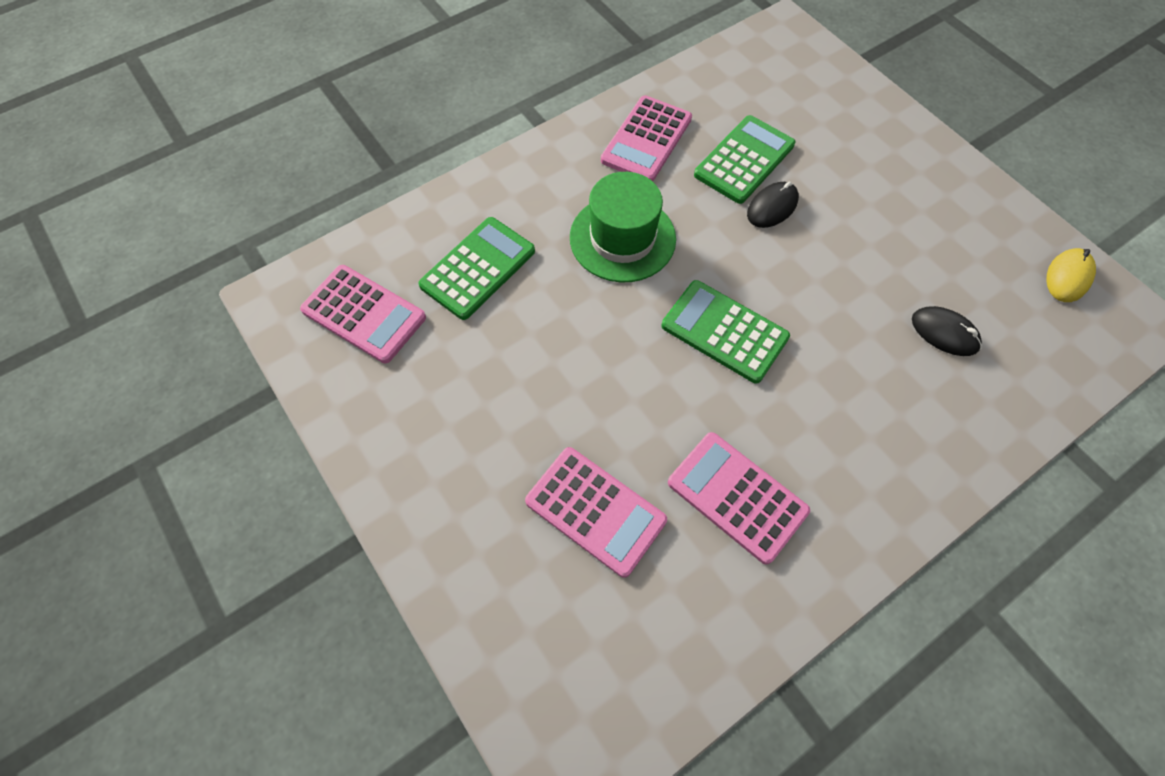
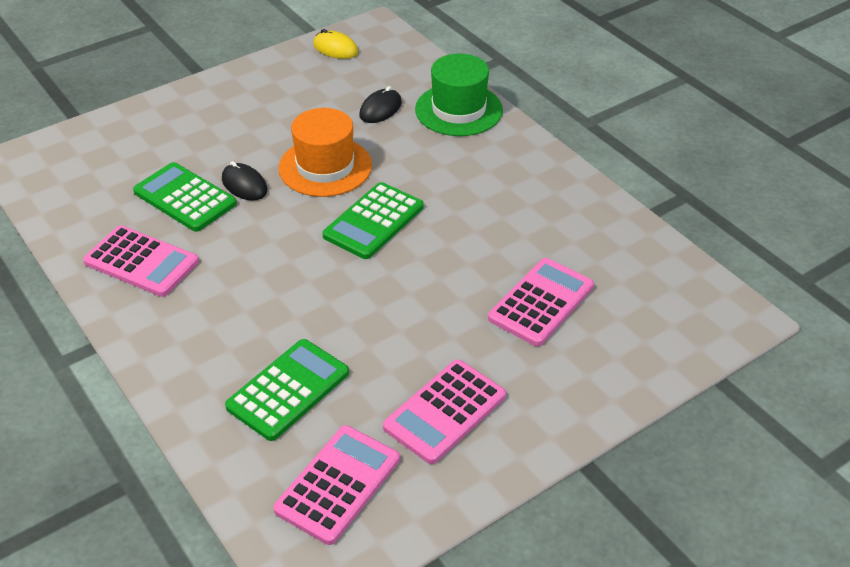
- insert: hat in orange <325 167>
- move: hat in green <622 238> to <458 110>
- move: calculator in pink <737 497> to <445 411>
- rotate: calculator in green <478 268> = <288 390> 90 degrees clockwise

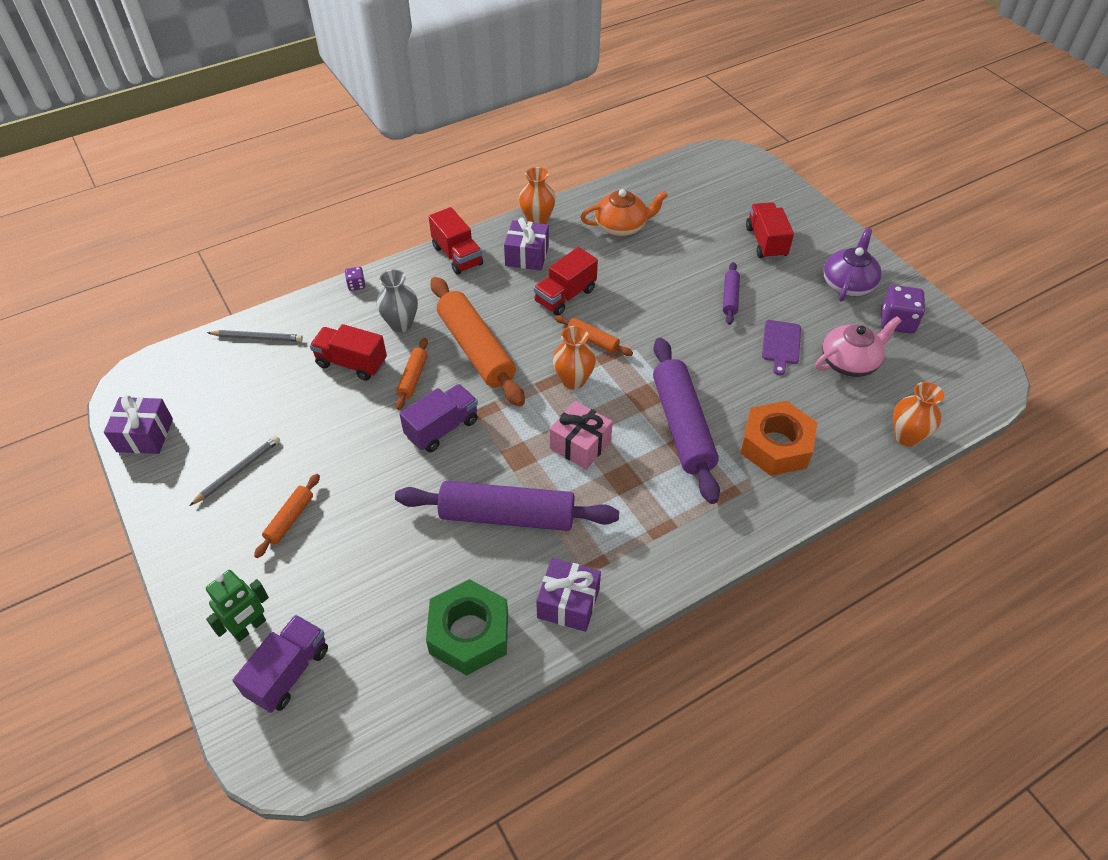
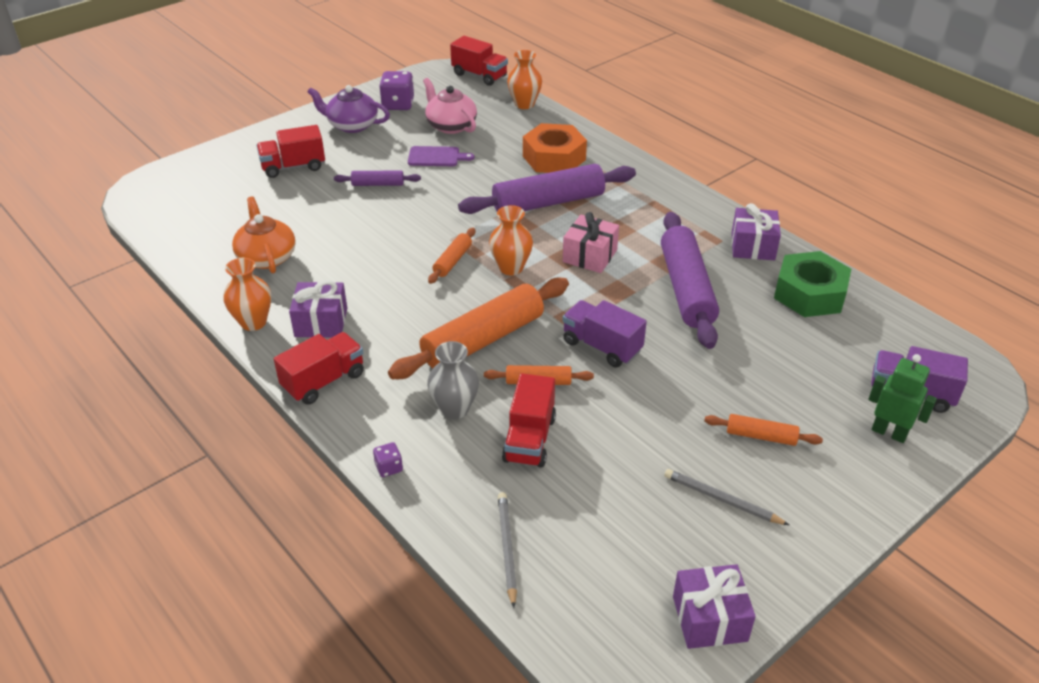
- move: truck in red <565 296> to <479 75>

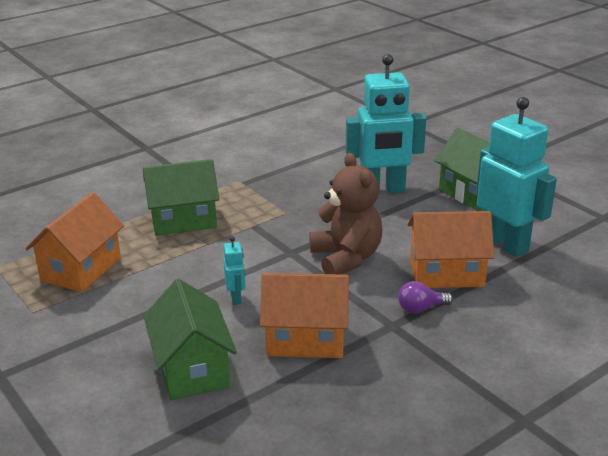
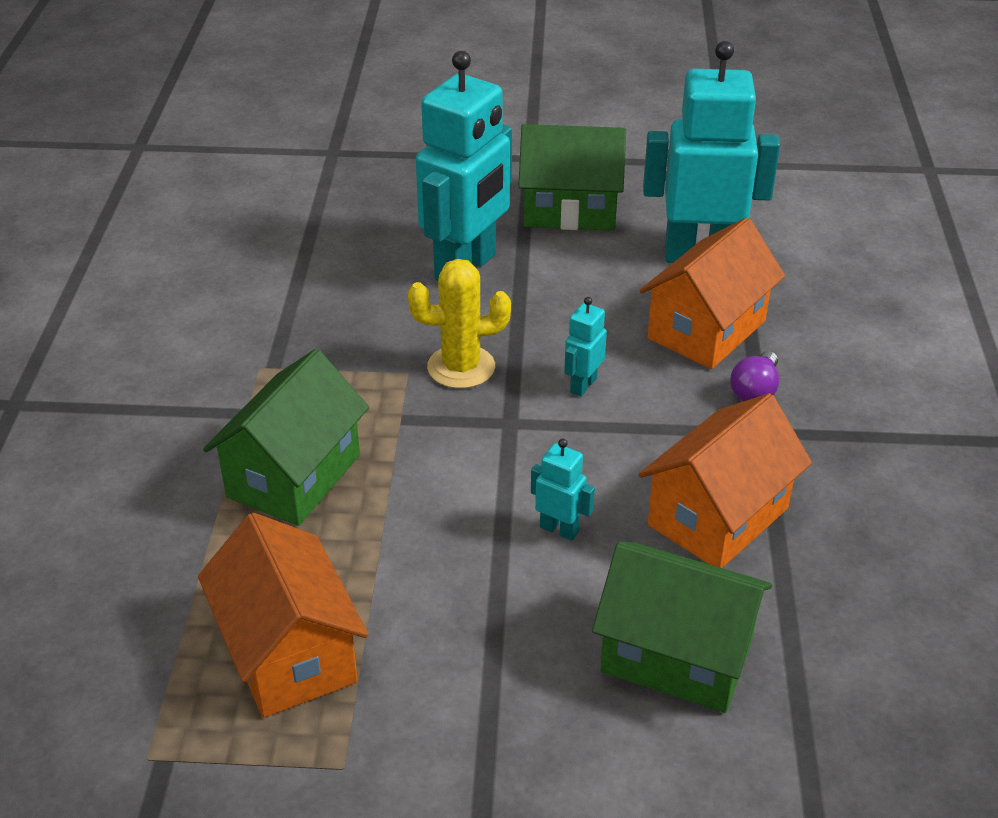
- insert: cactus in yellow <461 367>
- replace: teddy bear in brown <346 258> to robot in turquoise <583 385>

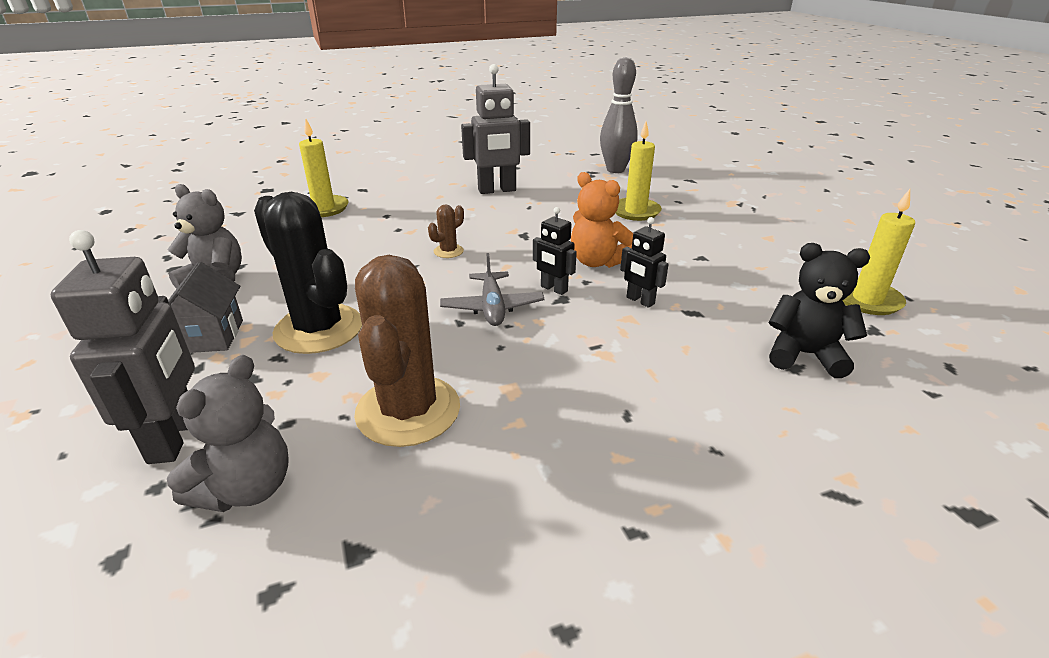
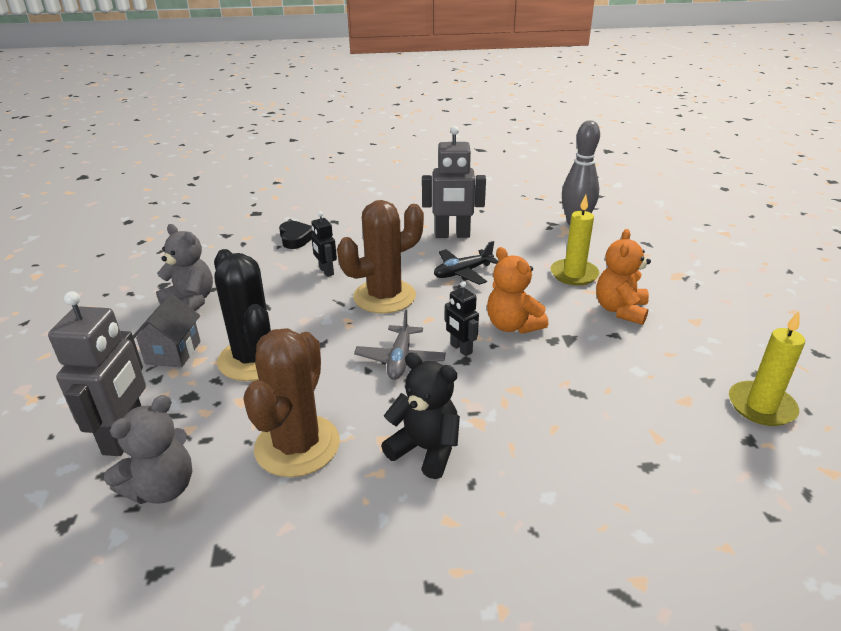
- insert: plane in black <463 272>
- insert: teddy bear in orange <620 310>
- move: robot in black <640 301> to <326 271>
- move: teddy bear in black <804 355> to <425 449>
- replace: candle in yellow <324 208> to heart in black <296 238>
- resize: cactus in brown <448 251> = <384 297> x2.34

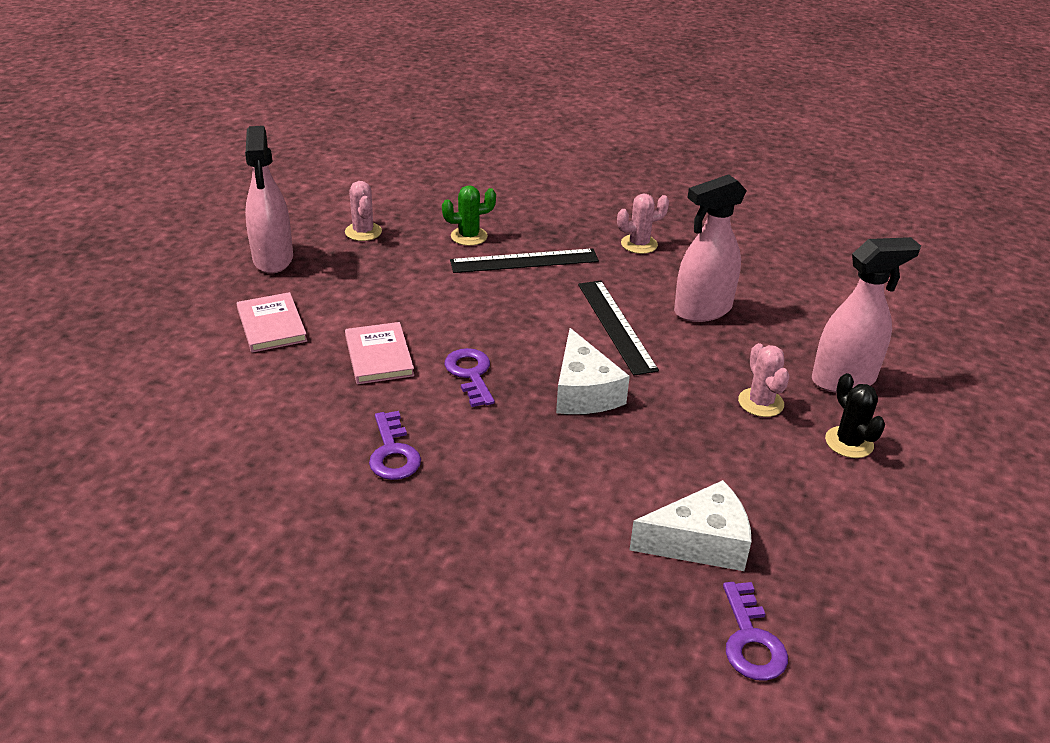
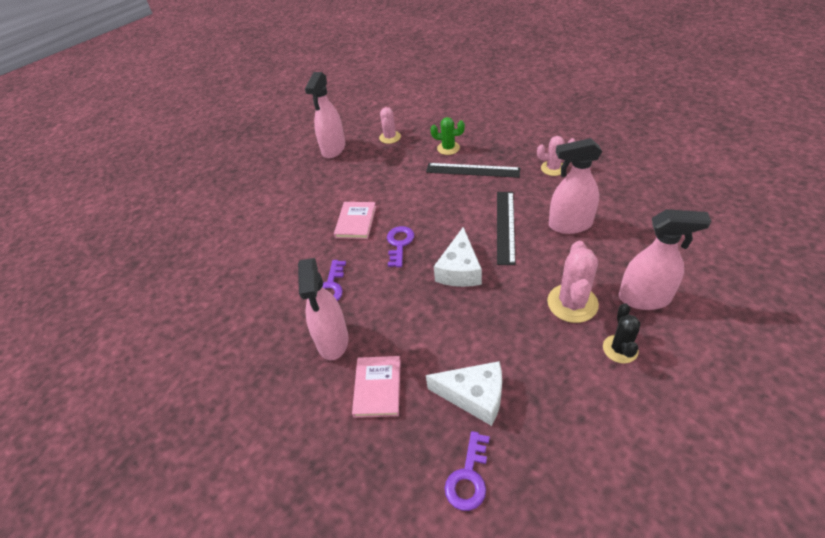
- insert: spray bottle in pink <333 341>
- move: book in pink <271 325> to <377 387>
- resize: cactus in pink <760 403> = <572 303> x1.58

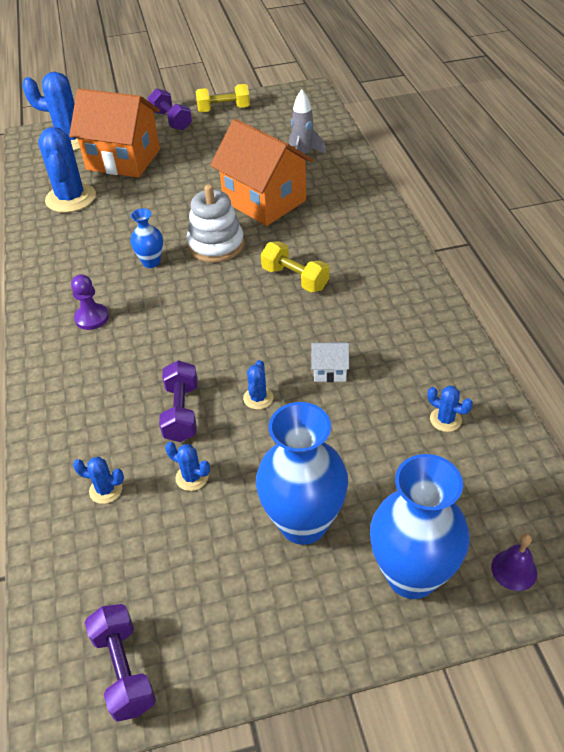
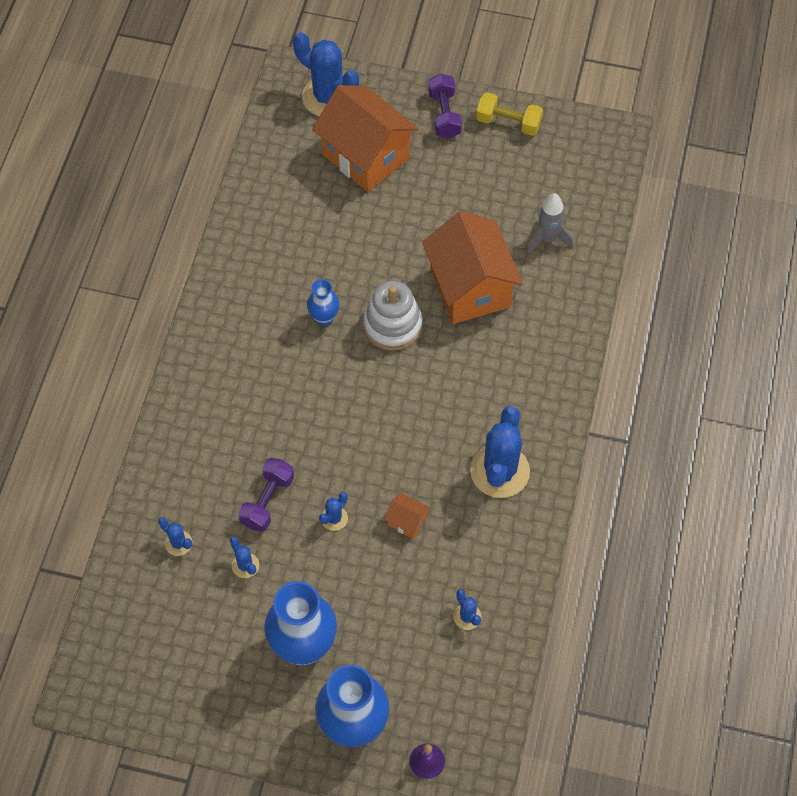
- delete: pawn in purple <92 318>
- delete: dumbbell in purple <124 669>
- delete: dumbbell in yellow <295 278>
- move: cactus in blue <71 198> to <500 471>
- recolor: house in white <330 371> to house in orange <407 521>

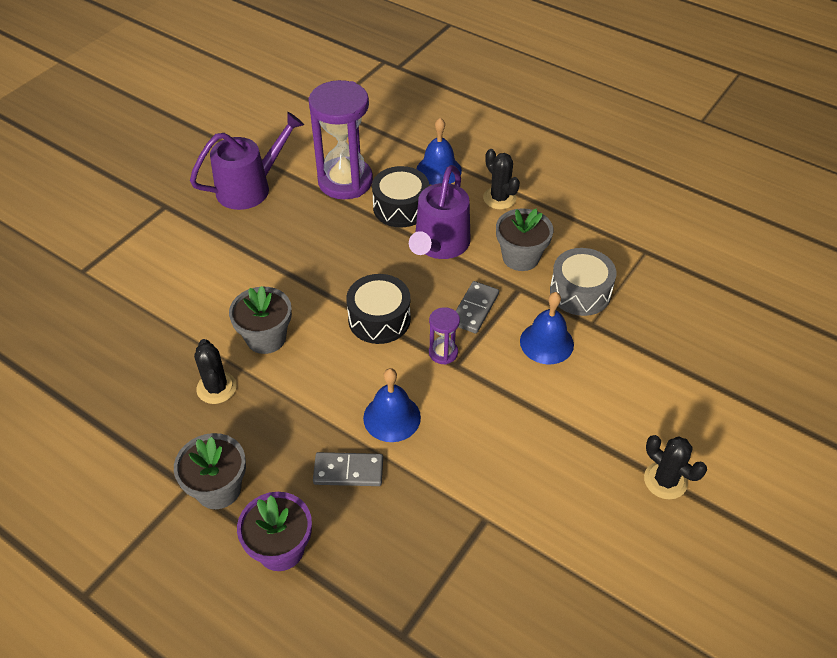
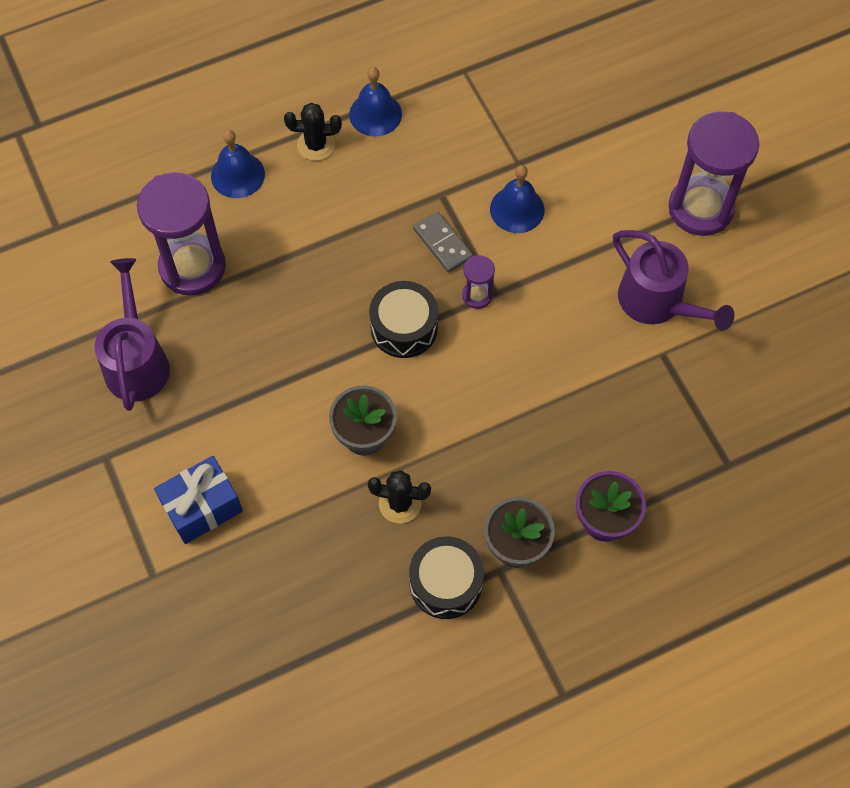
- delete: domino in grey <348 471>
- delete: flower pot in grey <520 257>
- delete: drum in grey <580 292>
- insert: gift in blue <202 507>
- move: bell in blue <392 417> to <375 114>
- move: drum in black <401 207> to <446 583>
- move: watering can in purple <439 245> to <657 303>
- replace: cactus in black <665 480> to hourglass in purple <700 208>

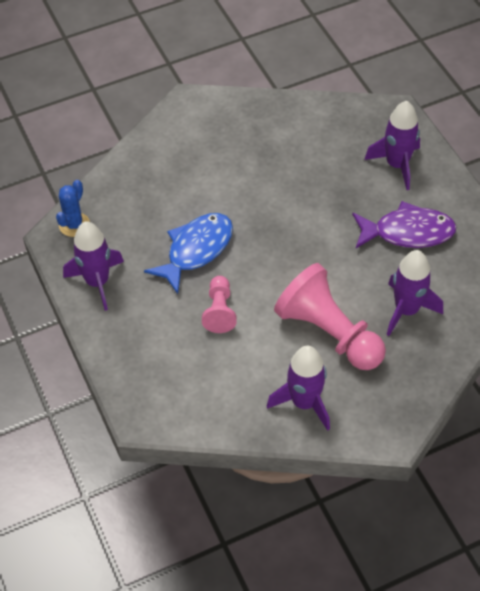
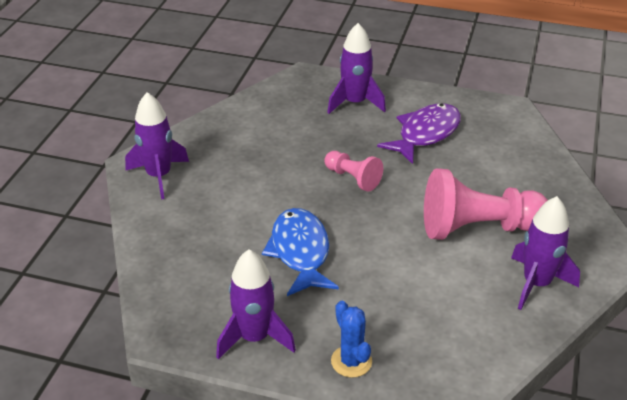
- move: cactus in blue <74 225> to <351 361>
- move: pawn in pink <219 311> to <353 178>
- move: rocket in purple <406 310> to <159 176>

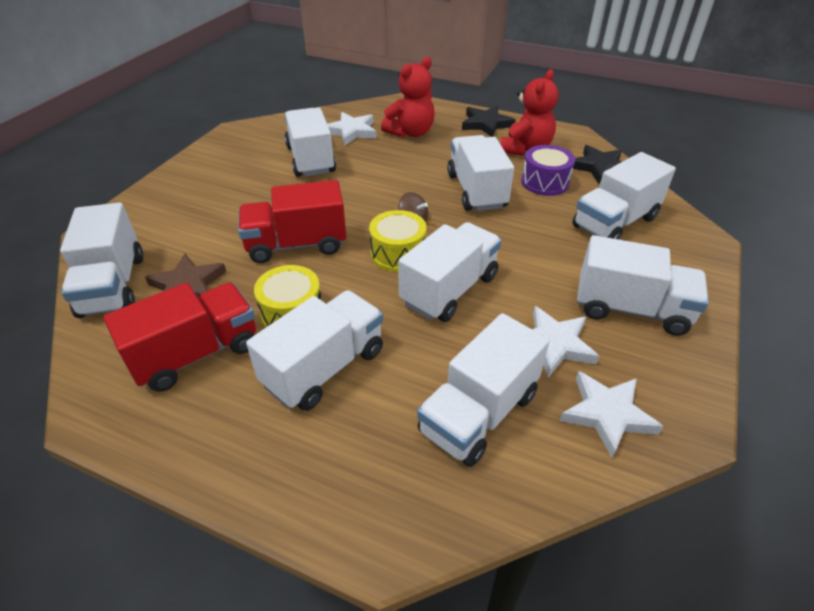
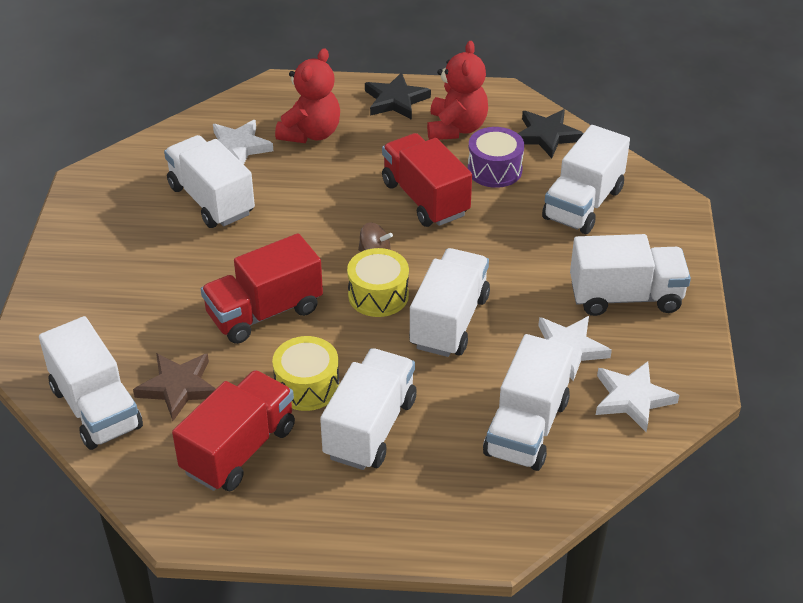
- recolor: truck in white <476 191> to truck in red <425 198>

